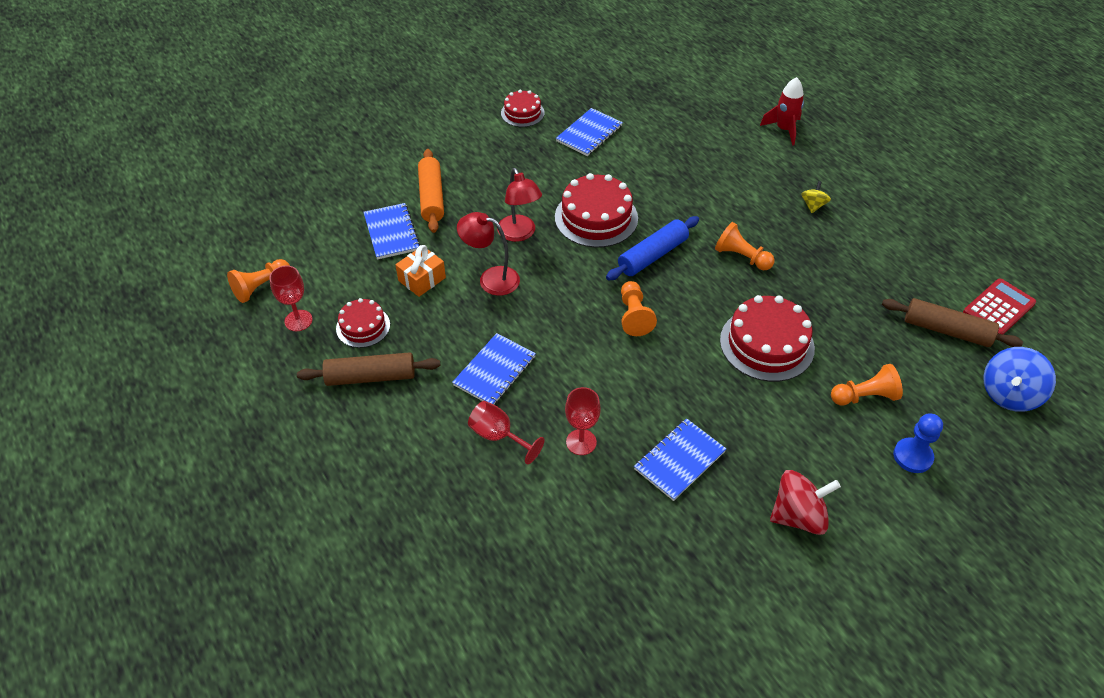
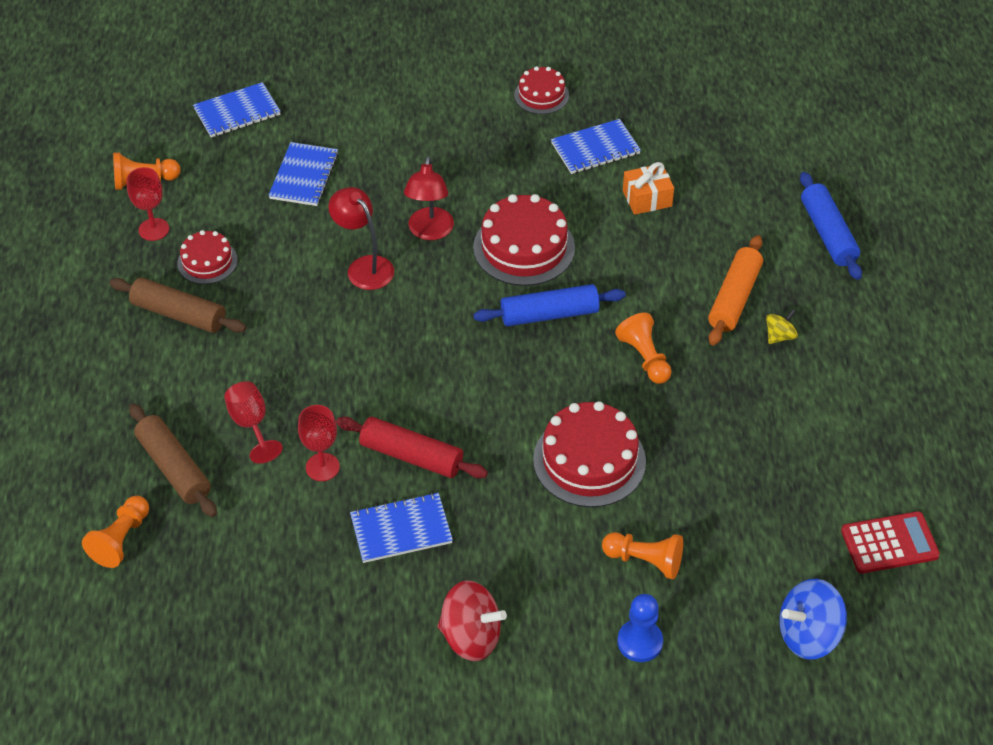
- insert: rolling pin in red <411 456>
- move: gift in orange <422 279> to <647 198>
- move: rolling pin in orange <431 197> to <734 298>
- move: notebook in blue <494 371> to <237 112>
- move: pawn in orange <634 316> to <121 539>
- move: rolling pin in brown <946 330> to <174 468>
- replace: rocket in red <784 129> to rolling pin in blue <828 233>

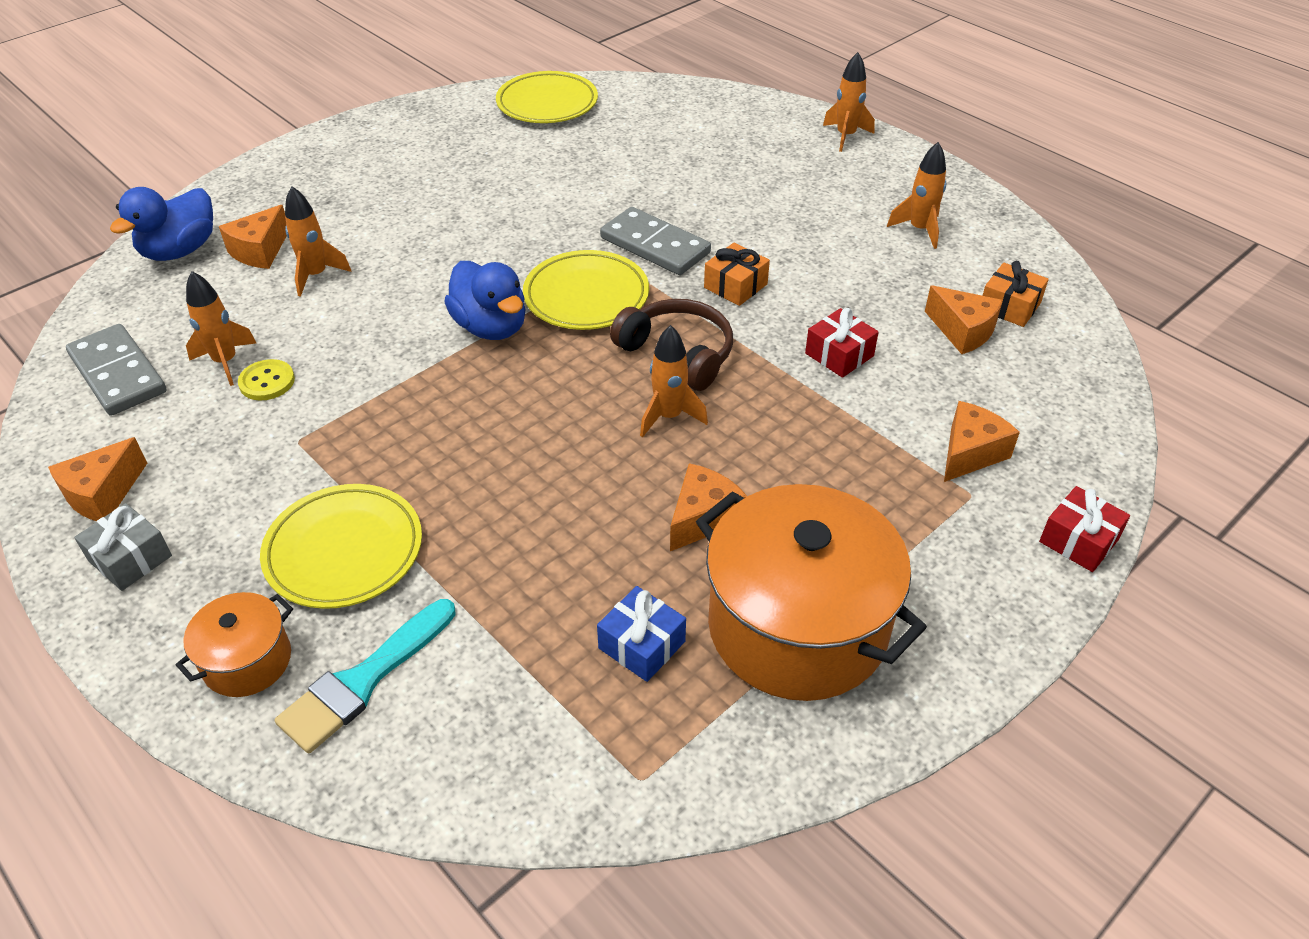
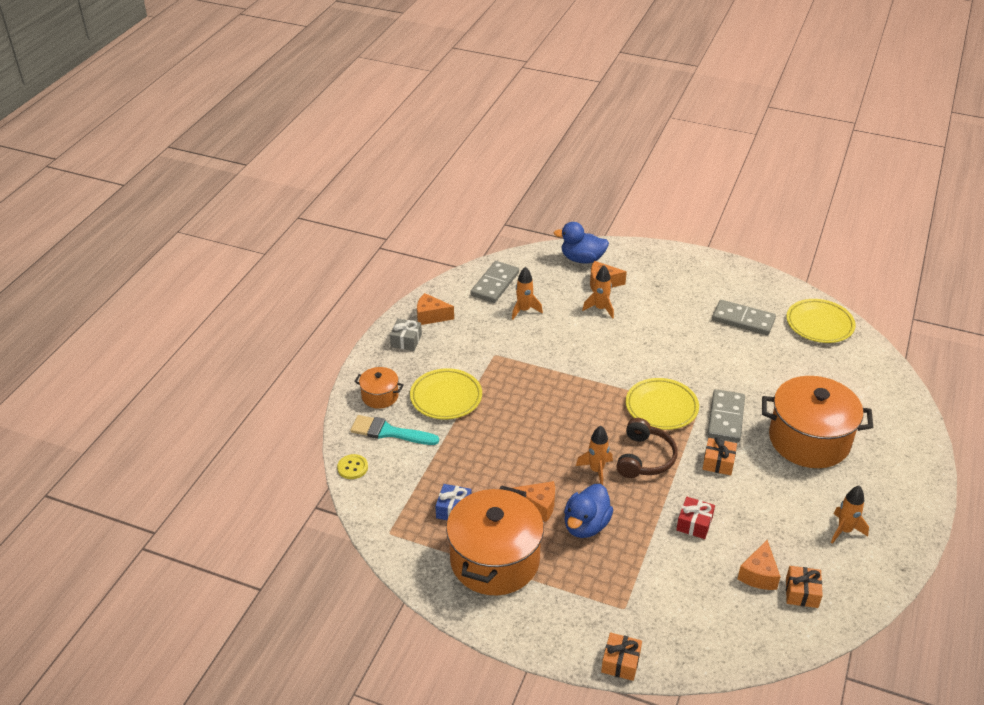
- delete: rocket in orange <845 136>
- delete: cheese in orange <970 453>
- insert: domino in grey <743 320>
- insert: pot in orange <809 440>
- move: button in yellow <267 382> to <352 467>
- move: duck in blue <491 327> to <586 525>
- recolor: gift in red <1078 540> to gift in orange <620 662>

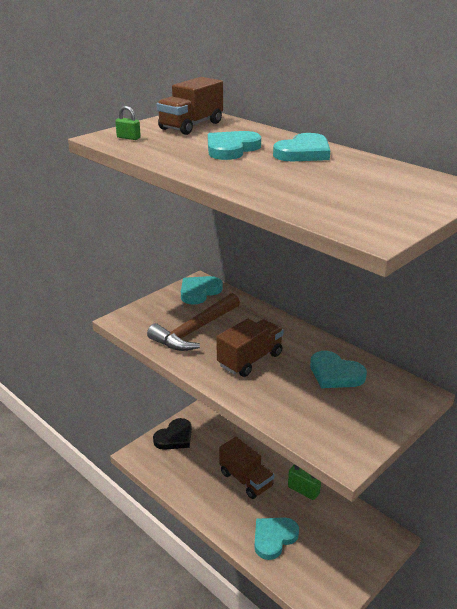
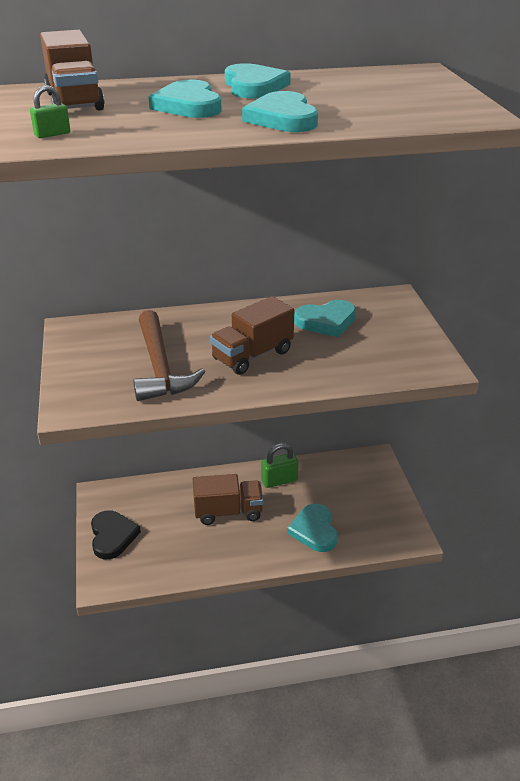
- move: heart in turquoise <199 292> to <282 118>
- rotate: truck in brown <250 360> = <252 355> 120 degrees counterclockwise

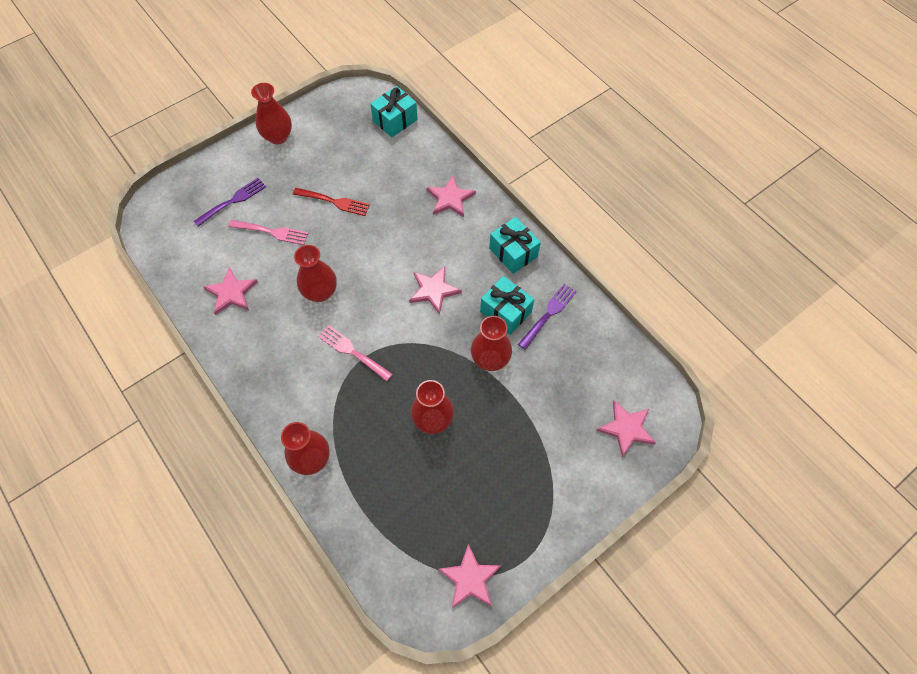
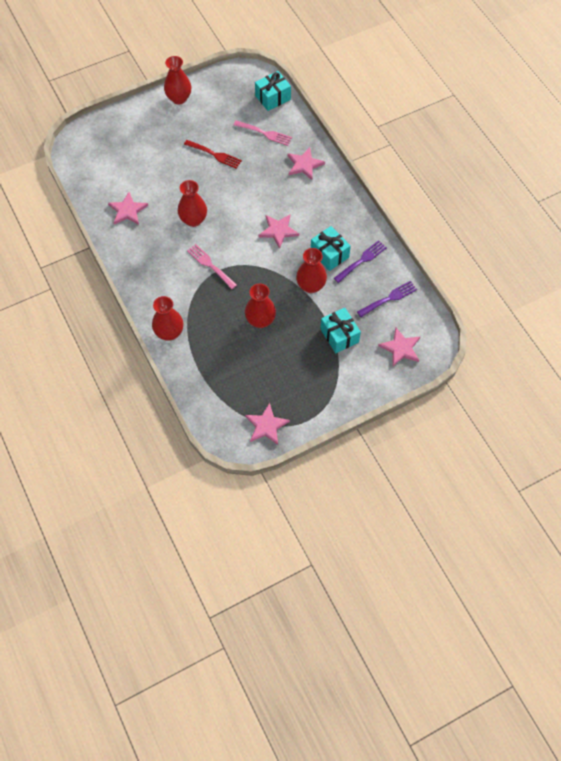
- move: fork in purple <233 201> to <389 298>
- move: fork in pink <272 232> to <265 133>
- move: gift in turquoise <513 252> to <339 335>

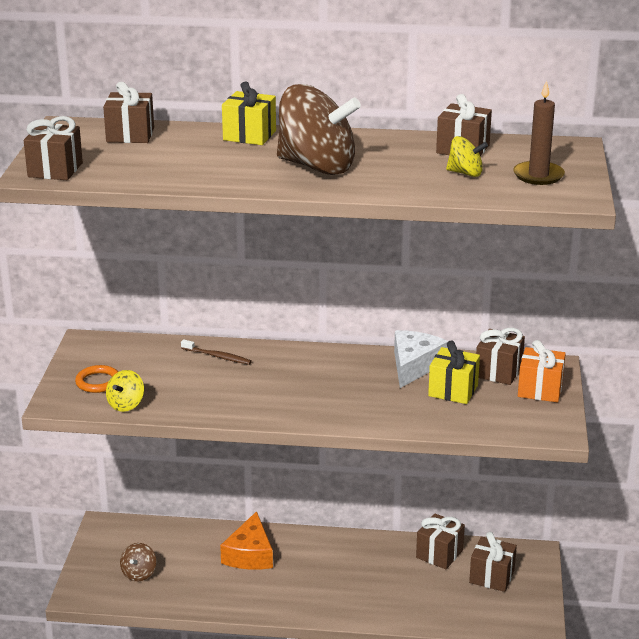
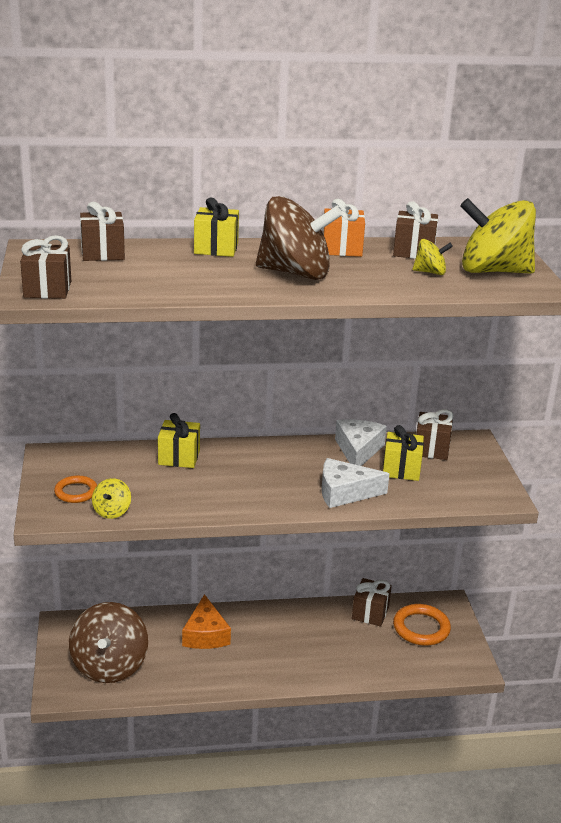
- insert: cheese in white <345 493>
- move: gift in orange <540 390> to <341 249>
- replace: toothbrush in brown <217 356> to gift in yellow <179 457>
- replace: gift in brown <491 577> to ring in orange <421 628>
- replace: candle in brown <538 175> to spinning top in yellow <493 271>
- resize: spinning top in brown <139 573> = <109 666> x2.21

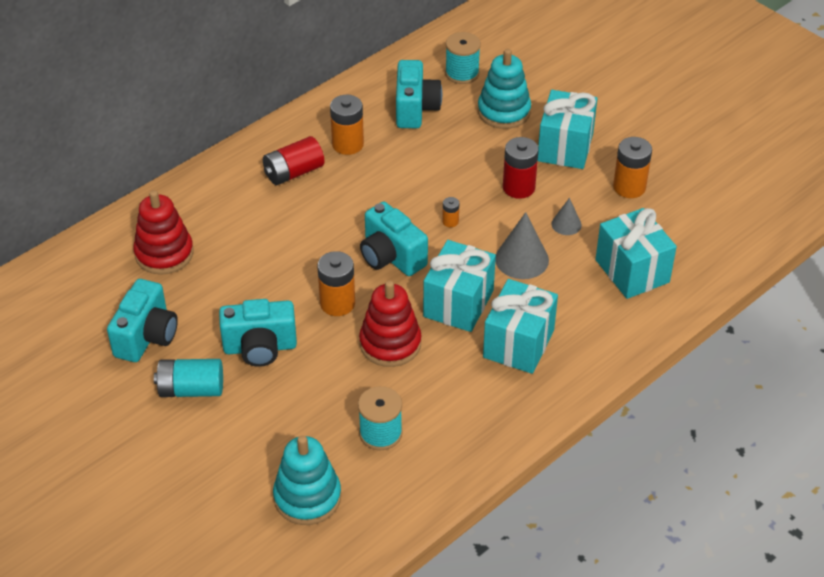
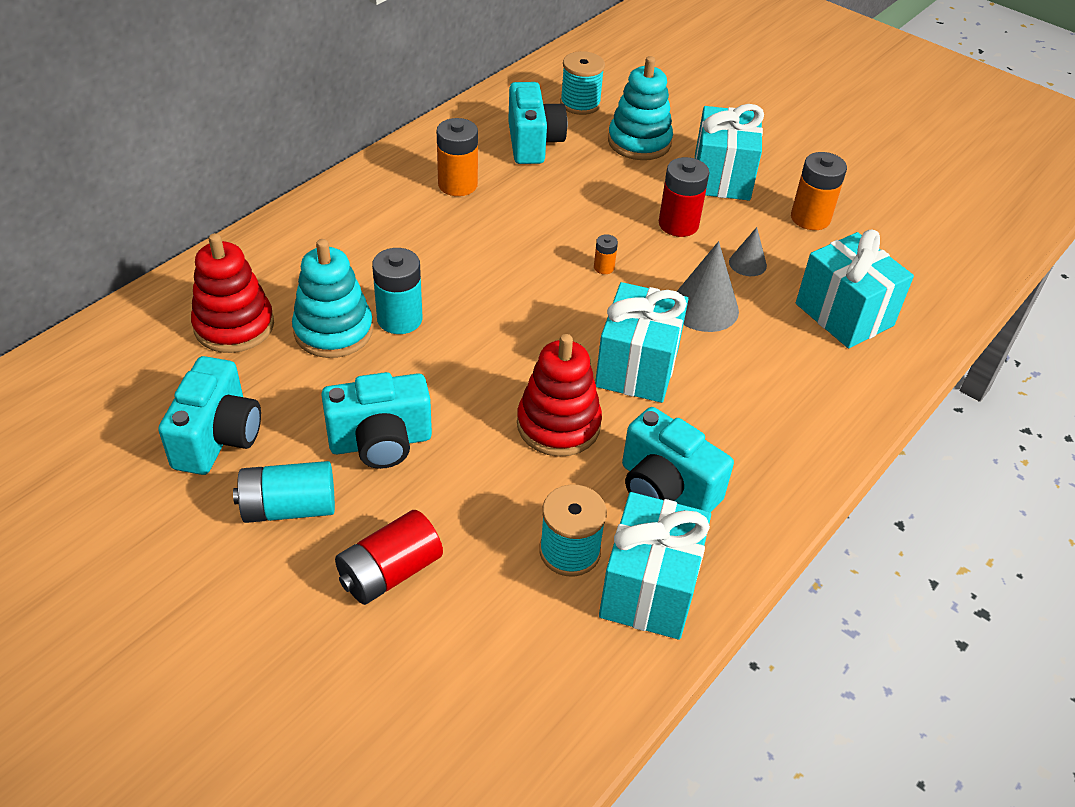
- delete: battery in orange <337 303>
- insert: battery in turquoise <399 319>
- move: battery in red <293 172> to <390 572>
- move: stacking toy in turquoise <307 497> to <333 331>
- move: camera in turquoise <391 257> to <666 488>
- move: gift in turquoise <518 344> to <649 589>

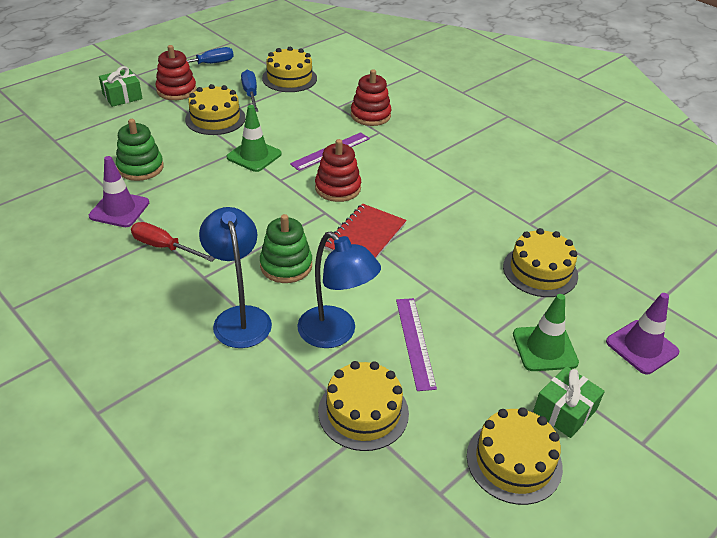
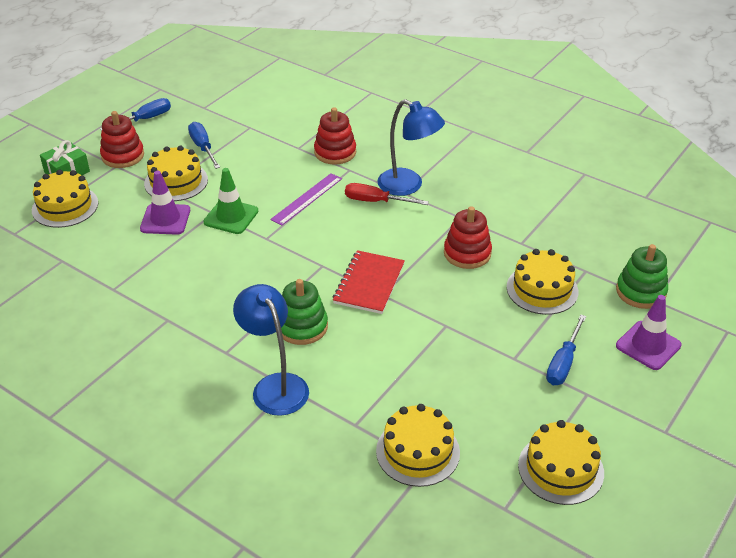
- delete: ruler in purple <415 342>
- delete: gift in green <564 411>
- move: traffic cone in purple <119 209> to <165 219>
- move: stacking toy in green <140 168> to <640 292>
- move: screwdriver in red <164 247> to <376 201>
- move: cake in yellow <289 78> to <65 206>
- move: lamp in blue <335 334> to <408 186>
- move: stacking toy in red <338 188> to <467 253>
- replace: traffic cone in green <544 348> to screwdriver in blue <563 363>

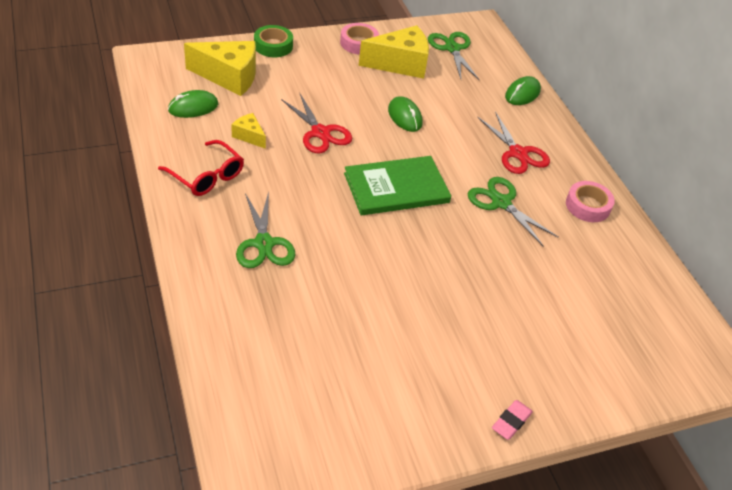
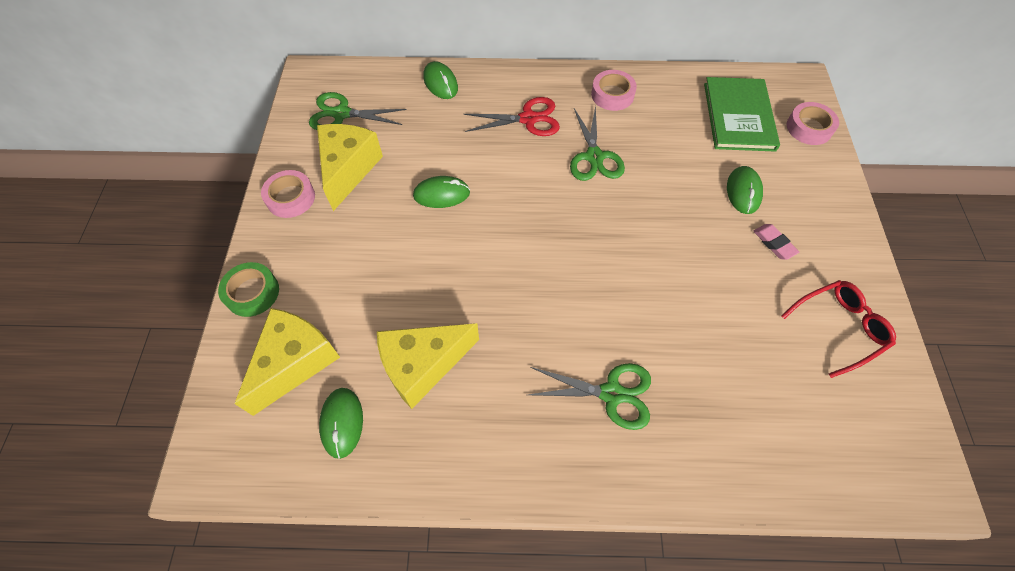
- delete: scissors in red <320 133>
- insert: mouse in green <743 192>
- insert: tape in pink <809 128>
- move: glasses in red <207 176> to <839 328>
- move: book in green <396 188> to <739 116>
- move: eraser in pink <511 422> to <774 243>
- rotate: scissors in green <501 203> = <594 157> 75 degrees counterclockwise
- resize: cheese in yellow <249 136> = <423 365> x1.99

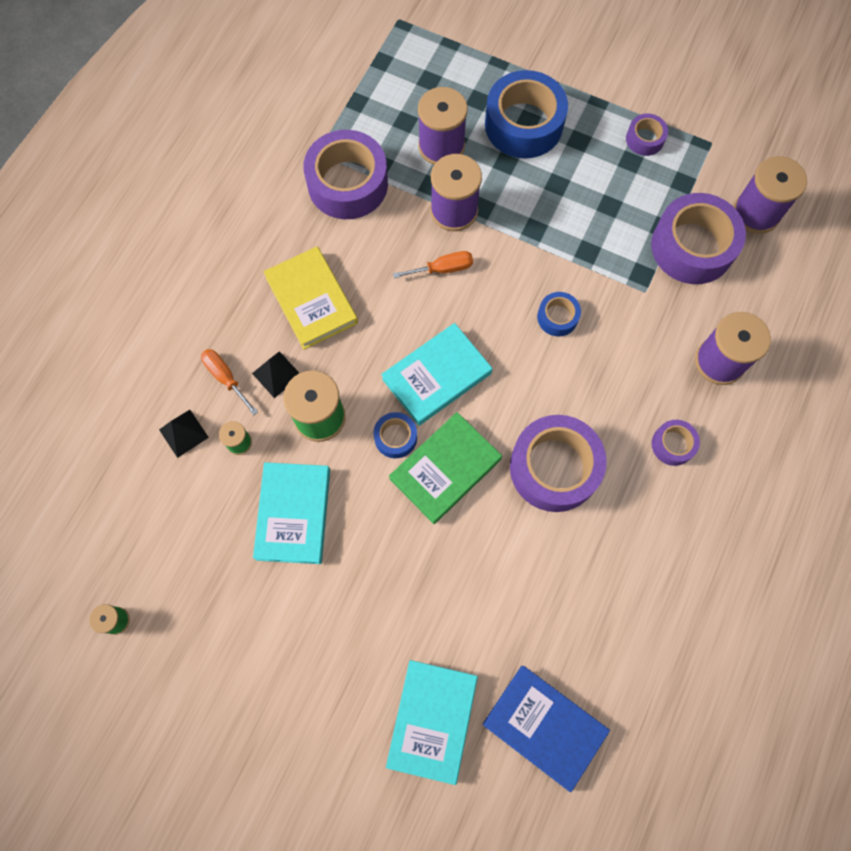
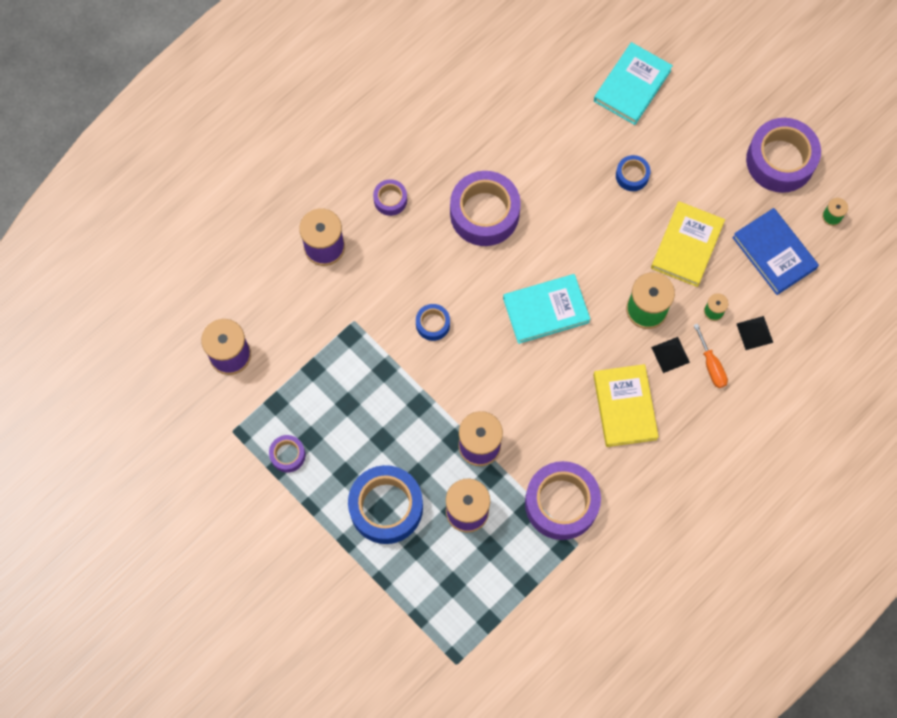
- delete: book in green <445 469>
- delete: screwdriver in orange <443 269>
- move: tape in blue <395 437> to <632 175>
- move: book in blue <544 726> to <774 253>
- move: tape in purple <692 247> to <780 160>
- recolor: book in turquoise <293 514> to book in yellow <687 246>

